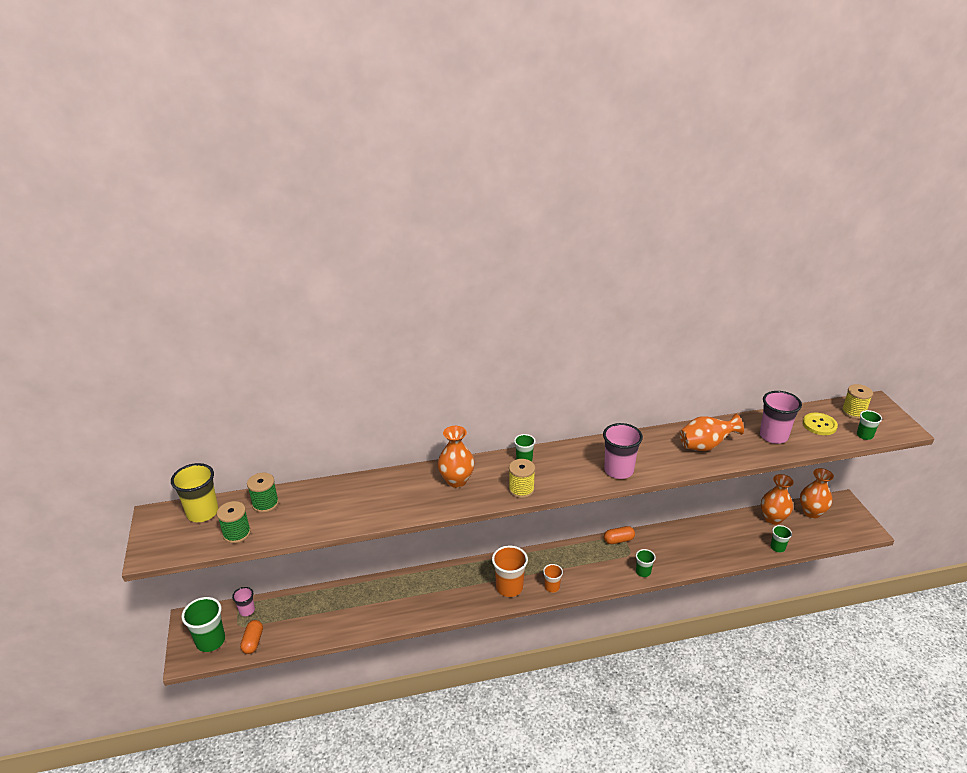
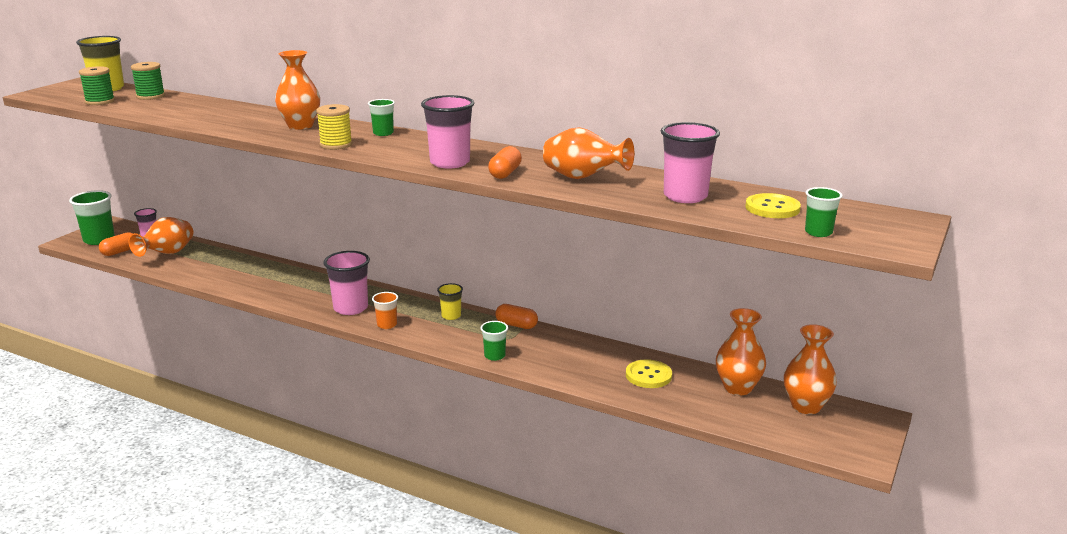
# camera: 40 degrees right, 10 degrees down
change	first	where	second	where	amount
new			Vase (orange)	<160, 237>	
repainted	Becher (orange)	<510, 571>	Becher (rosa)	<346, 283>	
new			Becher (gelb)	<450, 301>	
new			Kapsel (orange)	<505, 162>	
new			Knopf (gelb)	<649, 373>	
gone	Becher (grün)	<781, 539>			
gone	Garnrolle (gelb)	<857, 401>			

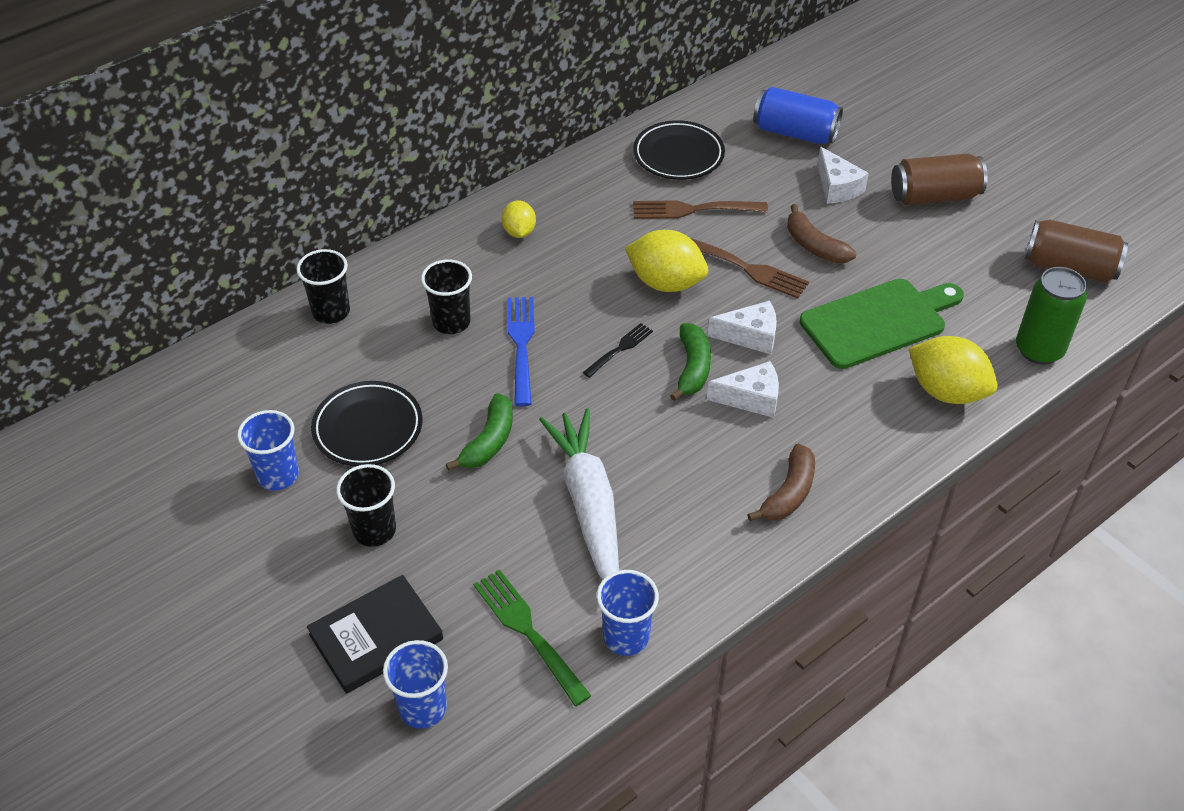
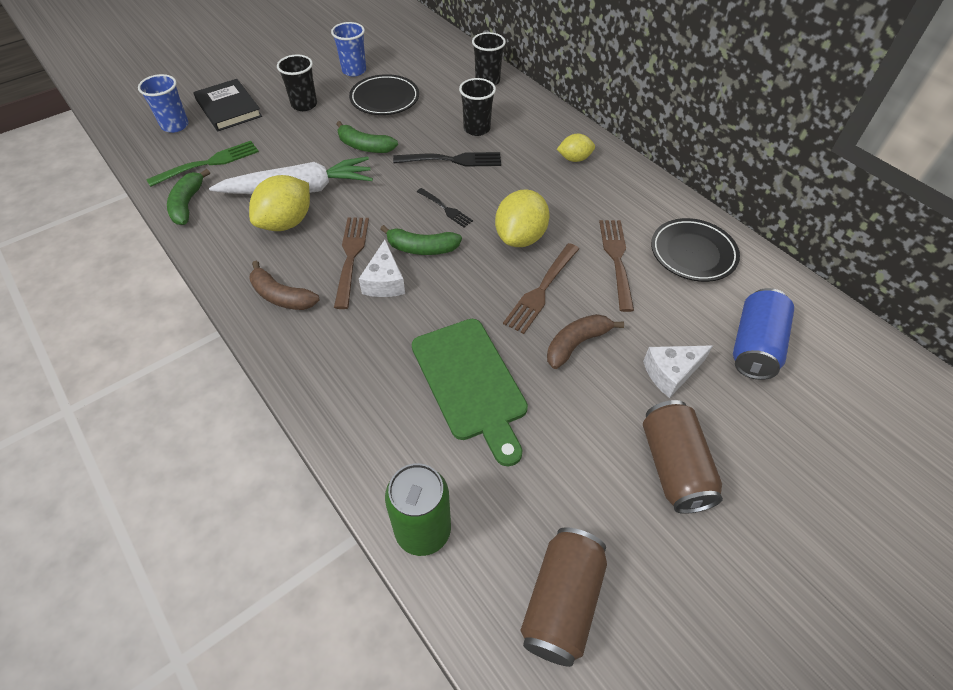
# camera: 90 degrees right, 5 degrees up
change	first	where	second	where	amount
swapped	Becher (blau)	<628, 613>	Banane (grün)	<188, 197>	
shifted	Zitrone (gelb)	<953, 370>		<279, 203>	
new			Gabel (braun)	<351, 263>	
repainted	Gabel (blau)	<521, 351>	Gabel (schwarz)	<447, 159>	
gone	Käse (weiß)	<742, 327>			

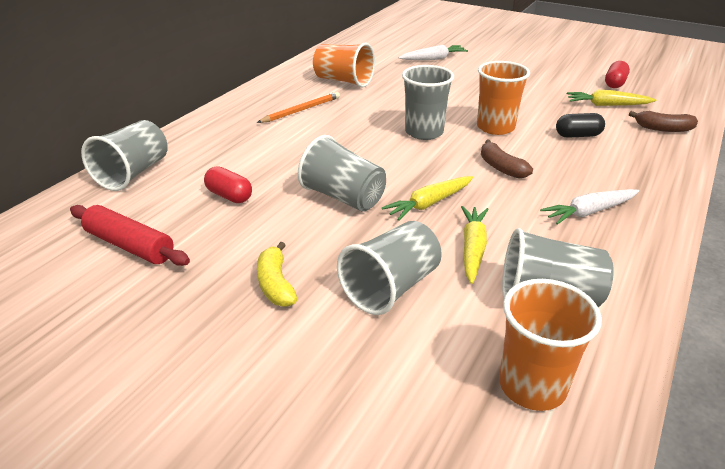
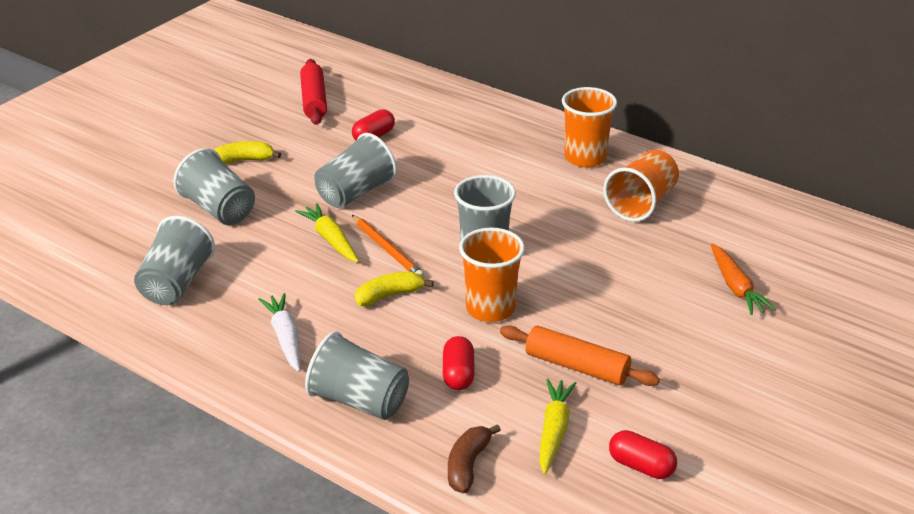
# camera: 95 degrees right, 0 degrees up
change	first	where	second	where	amount
rotated	Nudelholz (rot)	<130, 235>		<313, 92>	45 degrees counterclockwise
shifted	Becher (grau)	<124, 155>		<357, 375>	
shifted	Bleistift (orange)	<298, 107>		<388, 246>	
repainted	Banane (braun)	<507, 159>	Banane (gelb)	<394, 289>	
repainted	Kapsel (schwarz)	<580, 125>	Kapsel (rot)	<459, 363>	
new			Nudelholz (orange)	<580, 356>	
shifted	Becher (orange)	<550, 345>		<589, 127>	
repainted	Karotte (weiß)	<433, 52>	Karotte (orange)	<743, 279>	
gone	Karotte (gelb)	<475, 245>			

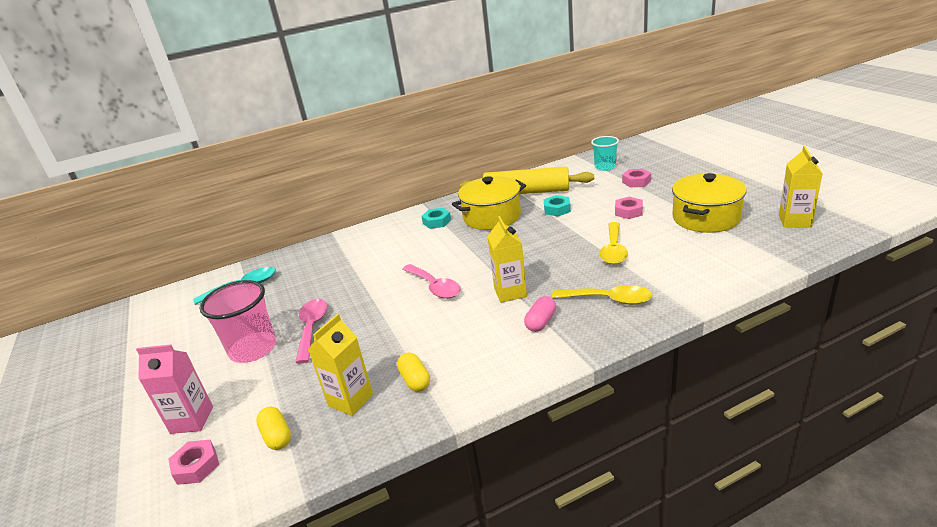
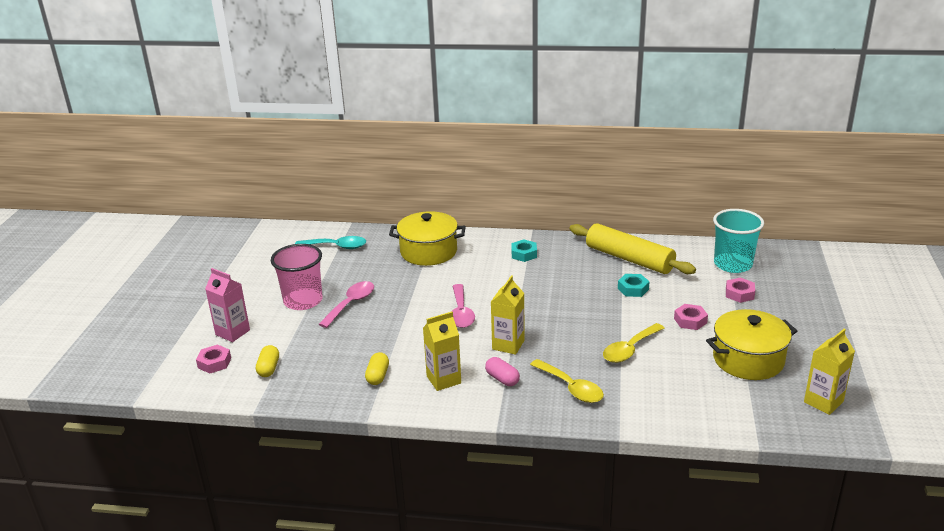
# camera: 30 degrees right, 0 degrees up
change	first	where	second	where	amount
shifted	Kochtopf (gelb)	<489, 203>		<427, 238>	
shifted	Getränkekarton (gelb)	<340, 365>		<442, 351>	
rotated	Kapsel (rosa)	<540, 314>		<502, 371>	75 degrees clockwise
scaled	Becher (türkis)	<605, 153>		<738, 241>	x1.59

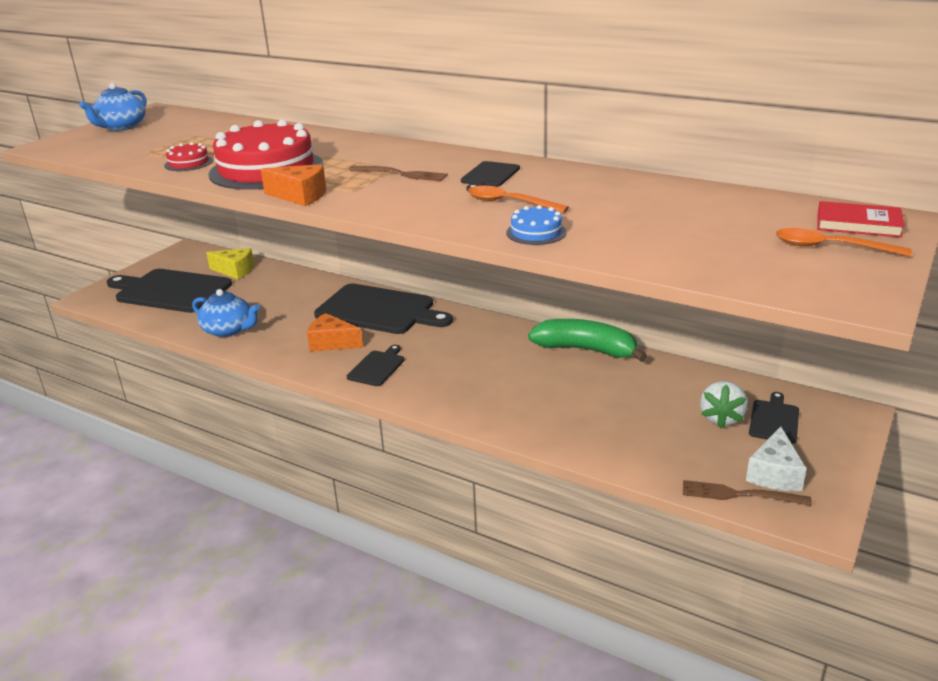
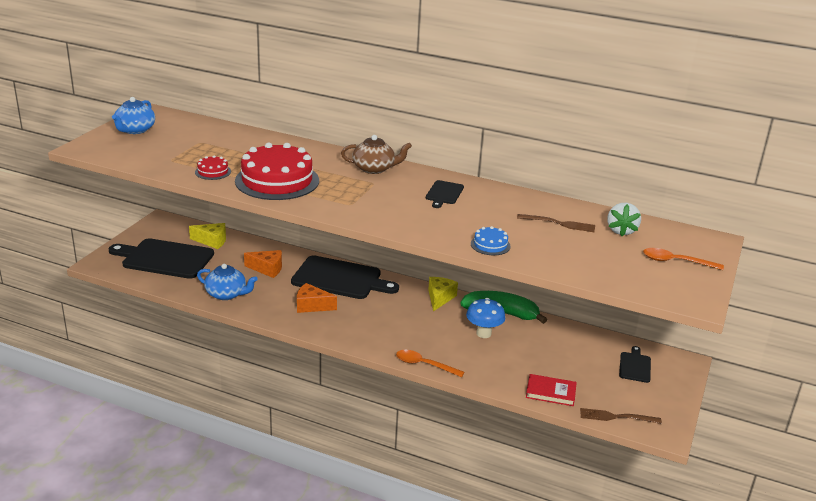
# camera: 10 degrees left, 0 degrees up
change	first	where	second	where	amount
shifted	Käse (orange)	<293, 185>		<263, 264>	
new			Teekanne (braun)	<376, 154>	
shifted	Löffel (orange)	<518, 199>		<430, 363>	
new			Käse (gelb)	<443, 294>	
new			Pilz (blau)	<485, 318>	
shifted	Gabel (braun)	<398, 173>		<556, 223>	
shifted	Buch (rot)	<861, 219>		<551, 390>	
shifted	Erdbeere (weiß)	<724, 404>		<624, 219>	
gone	Schneidebrett (schwarz)	<375, 365>			
gone	Käse (weiß)	<776, 459>			

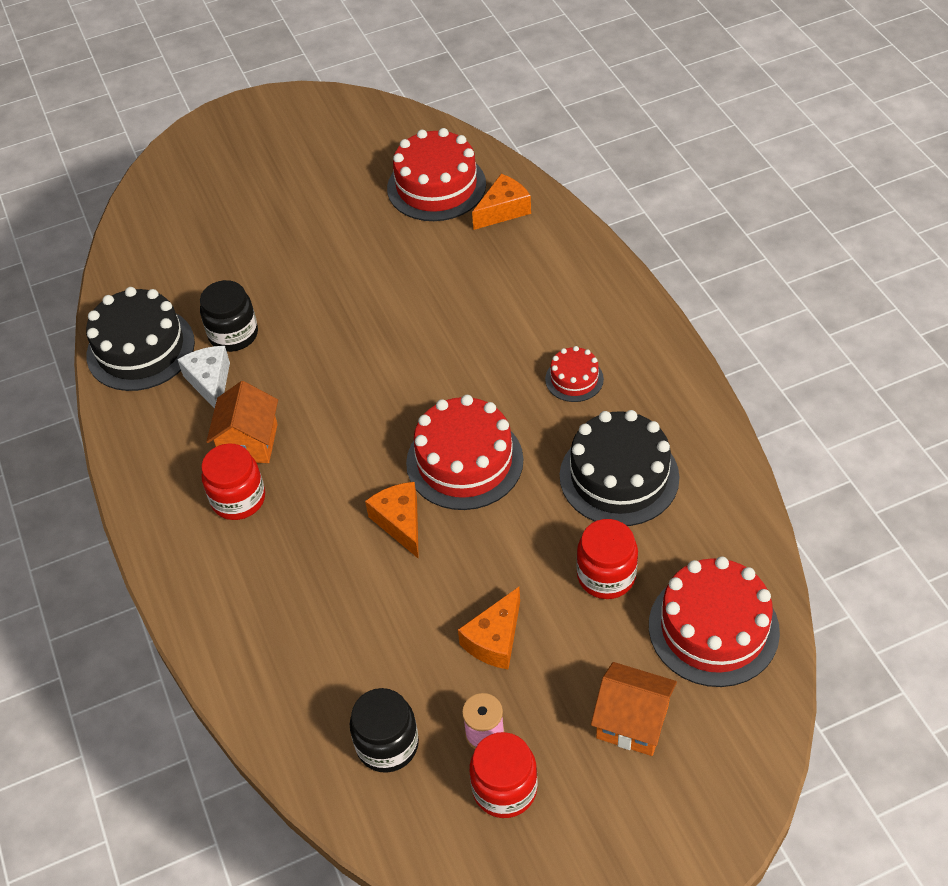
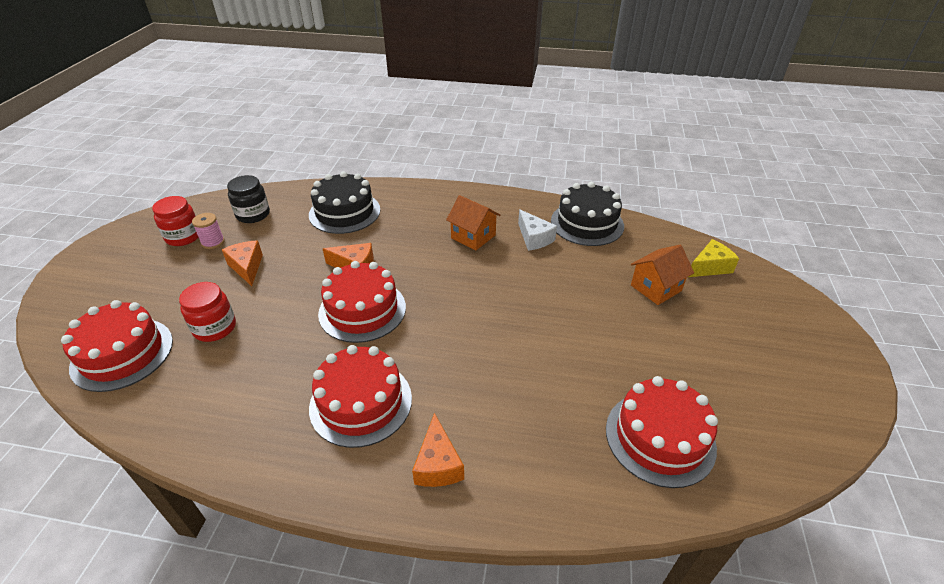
# camera: 120 degrees right, 10 degrees down
change	first	where	second	where	amount
shifted	Kuchen (schwarz)	<620, 468>		<344, 202>	
scaled	Kuchen (rot)	<574, 374>		<360, 396>	x1.93
shifted	Käse (orange)	<501, 202>		<438, 450>	
rotated	Käse (weiß)	<203, 377>		<537, 230>	45 degrees clockwise
shifted	Haus (orange)	<634, 709>		<662, 275>	
new			Käse (gelb)	<714, 258>	
gone	Einmachglas (schwarz)	<229, 316>			
gone	Einmachglas (rot)	<233, 481>			

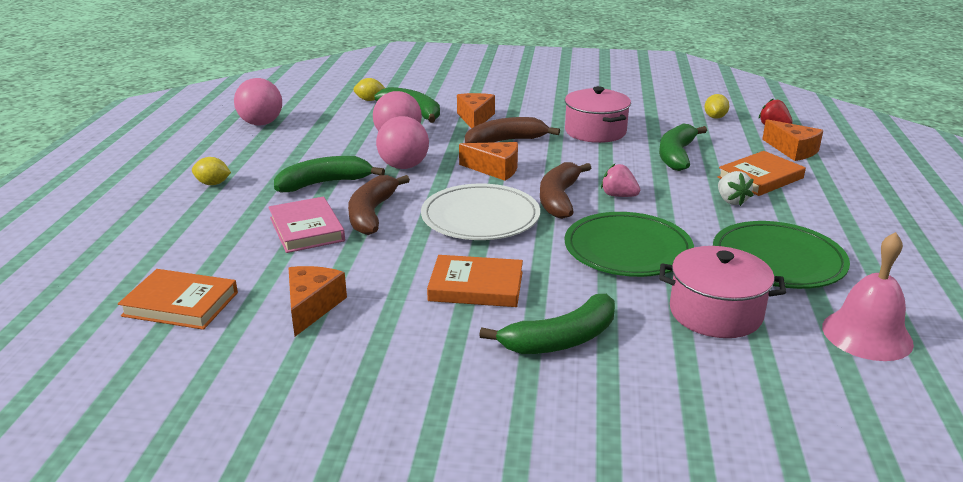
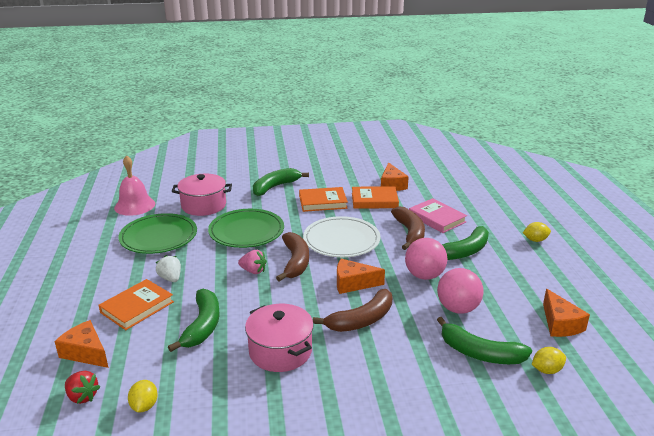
# camera: 165 degrees right, 0 degrees up
change	first	where	second	where	amount
shifted	Buch (orange)	<178, 299>		<375, 197>	
shifted	Käse (orange)	<476, 111>		<566, 313>	
gone	Ball (rosa)	<258, 102>			

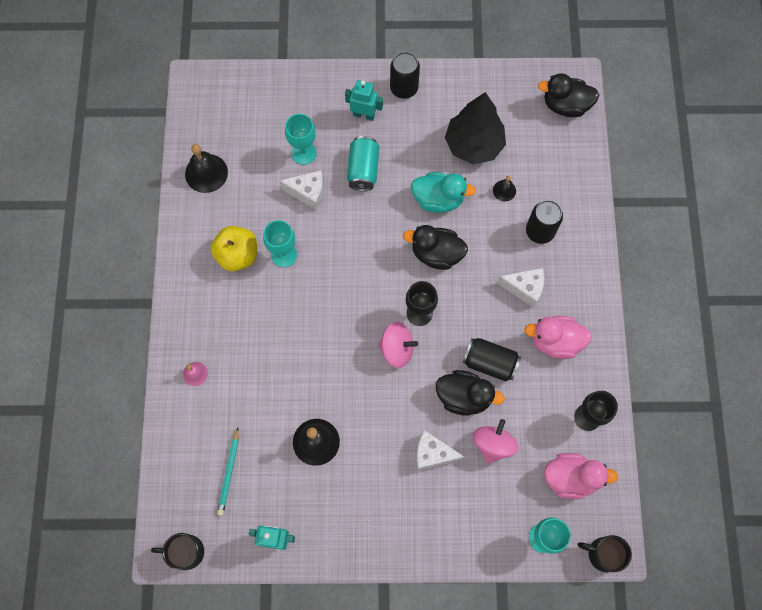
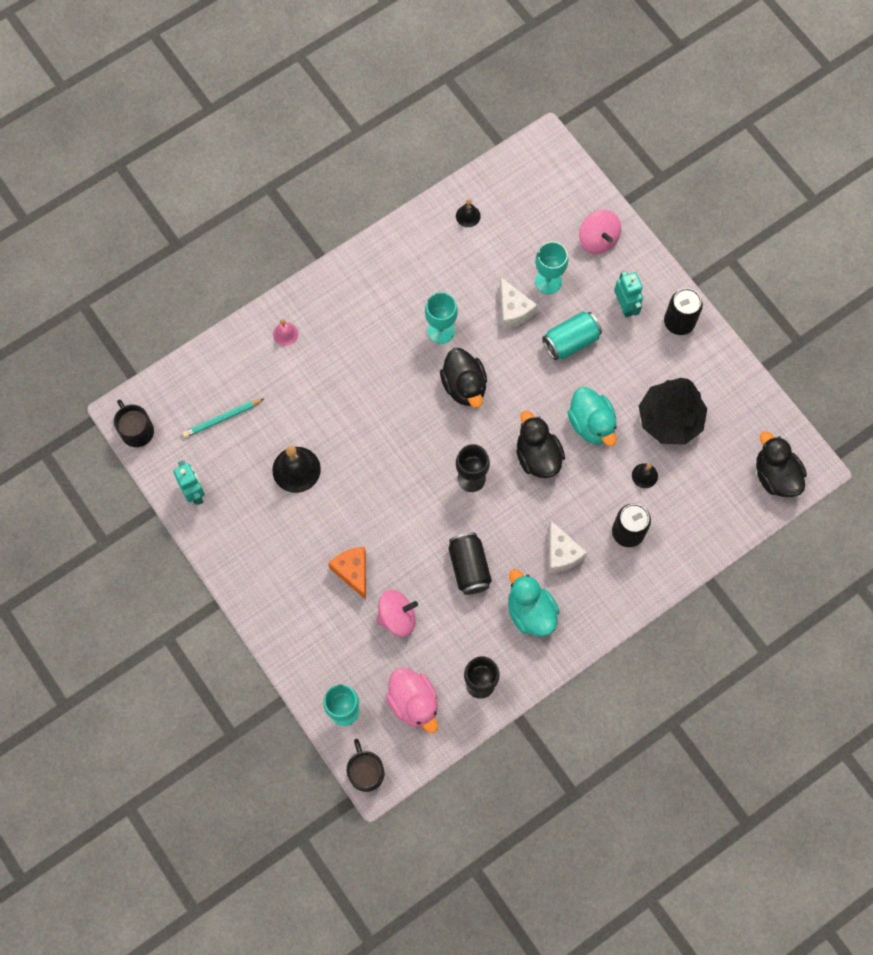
# camera: 55 degrees right, 0 degrees up
change	first	where	second	where	amount
repainted	Käse (weiß)	<440, 450>	Käse (orange)	<347, 573>	
shifted	Ente (schwarz)	<470, 392>		<463, 377>	
scaled	Glocke (schwarz)	<206, 168>		<468, 213>	x0.54
repainted	Ente (rosa)	<558, 337>	Ente (türkis)	<533, 603>	
shifted	Kreisel (rosa)	<398, 345>		<600, 232>	
gone	Apfel (gelb)	<234, 248>			

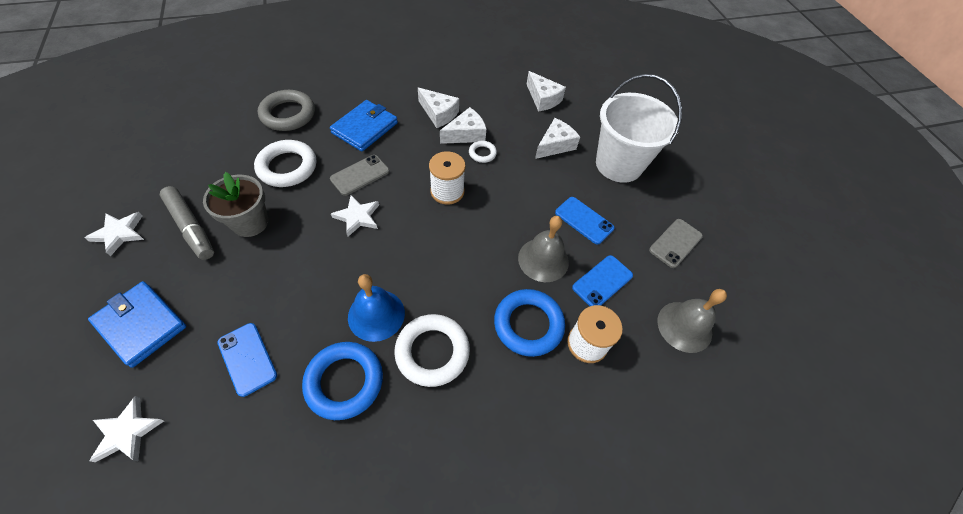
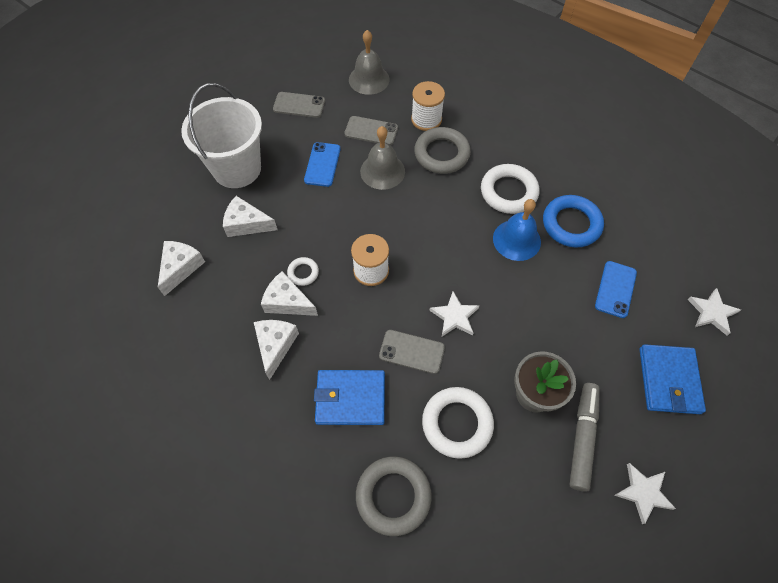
# camera: 120 degrees left, 5 degrees up
change	first	where	second	where	amount
repainted	Handy (blau)	<602, 280>	Handy (grau)	<371, 130>	
repainted	Ring (blau)	<529, 323>	Ring (grau)	<442, 150>	

